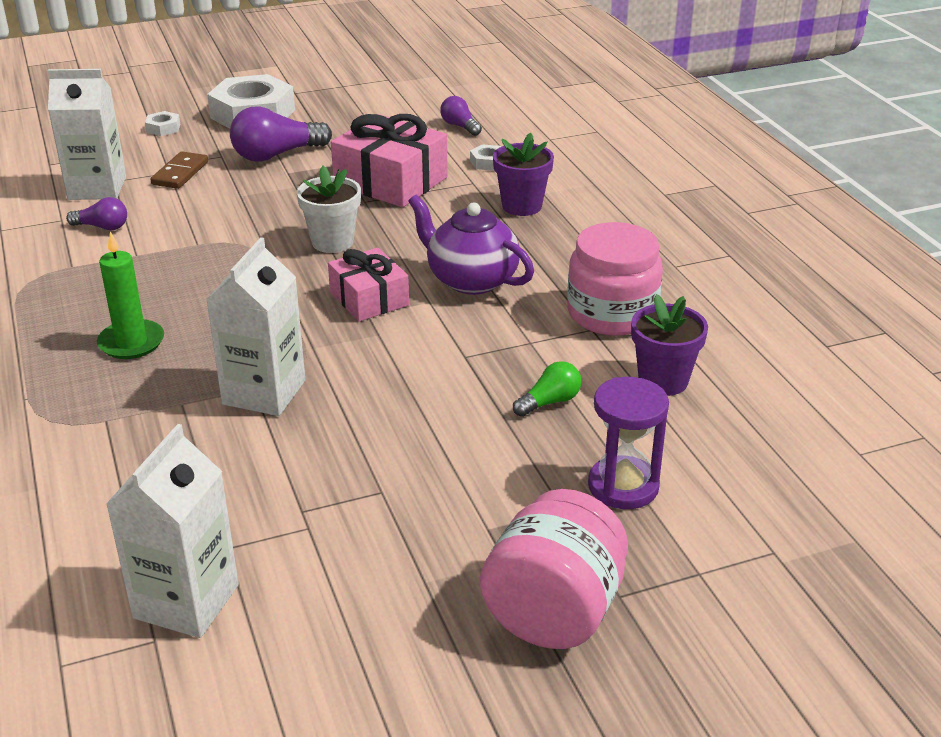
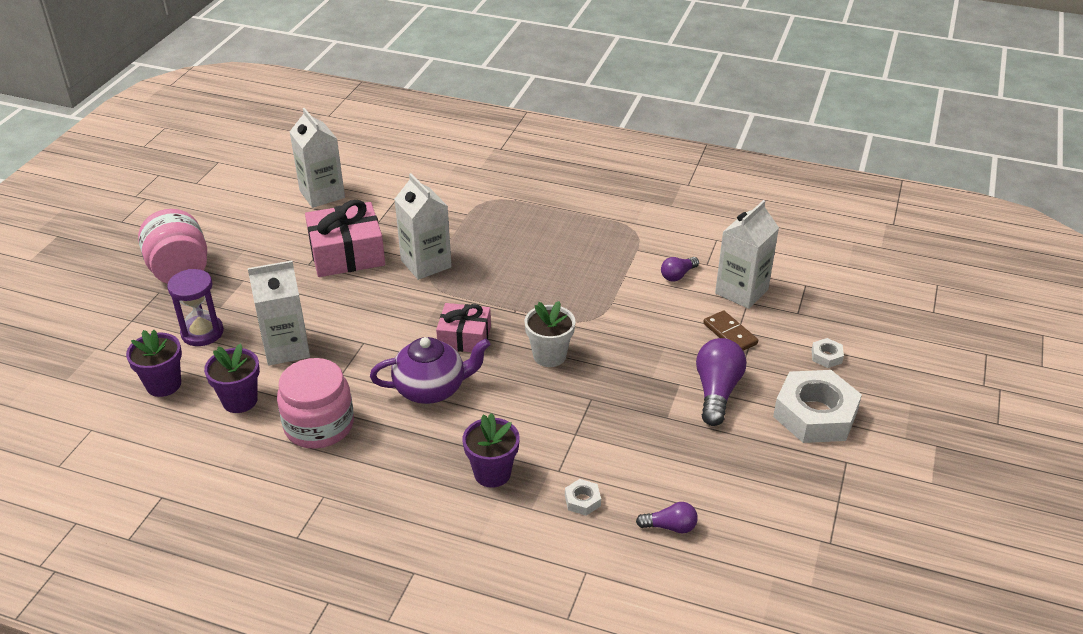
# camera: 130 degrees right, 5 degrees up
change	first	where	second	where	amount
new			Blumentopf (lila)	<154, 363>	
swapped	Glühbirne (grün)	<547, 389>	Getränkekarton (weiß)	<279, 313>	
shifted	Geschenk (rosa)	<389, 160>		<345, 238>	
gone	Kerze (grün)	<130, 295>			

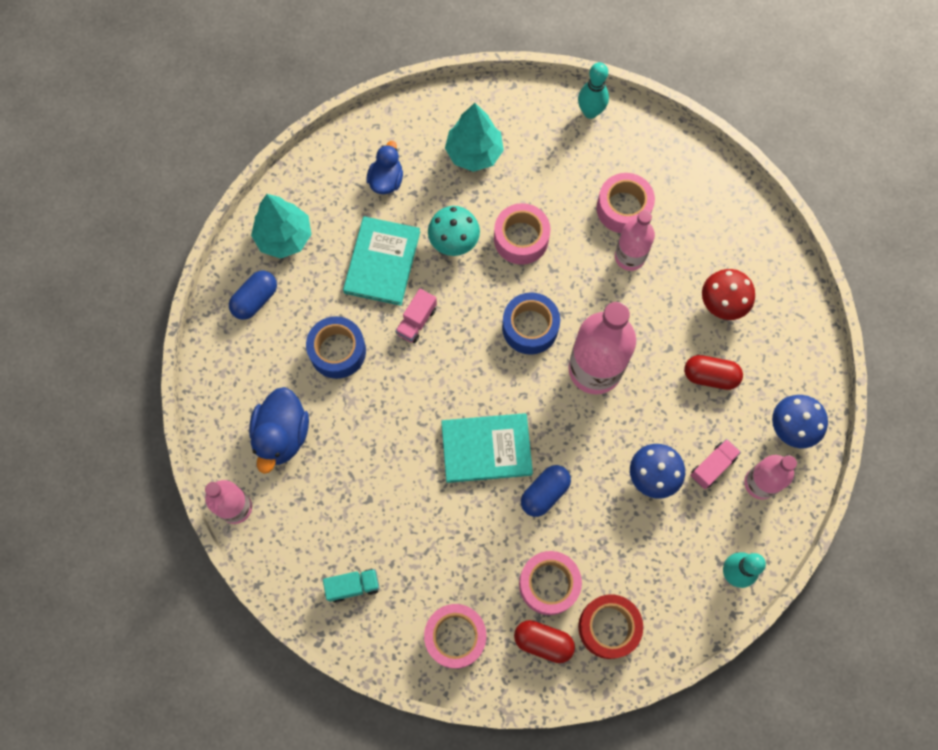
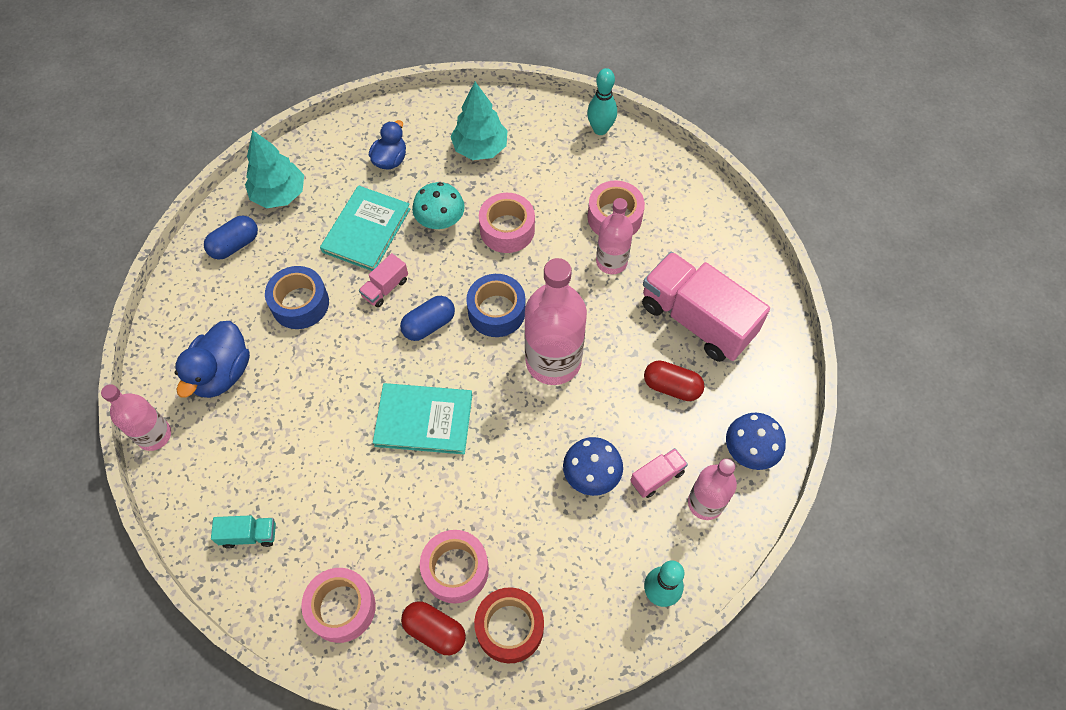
# camera: 10 degrees right, 10 degrees down
change	first	where	second	where	amount
shifted	Kapsel (blau)	<546, 491>		<427, 318>	
swapped	Pilz (rot)	<728, 294>	Lastwagen (rosa)	<706, 307>	

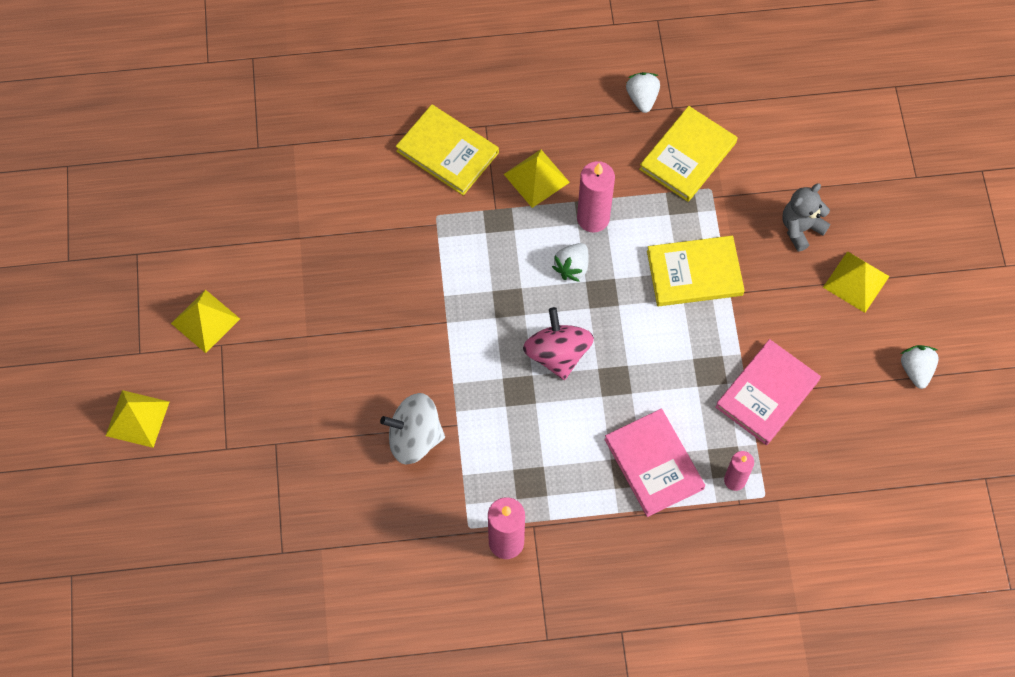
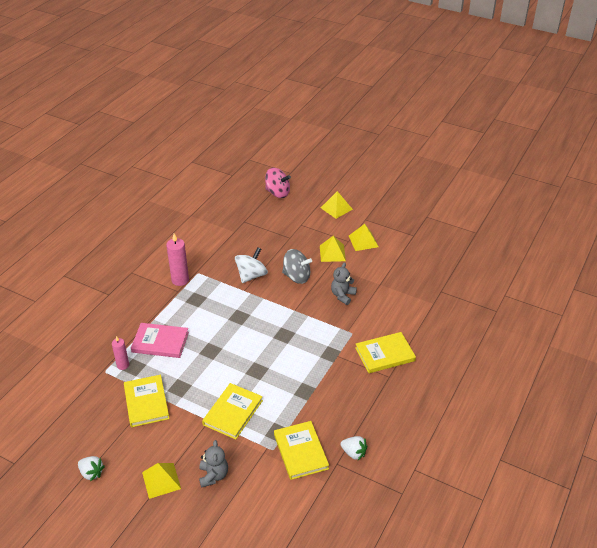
# camera: 125 degrees right, 25 degrees down
change	first	where	second	where	amount
repainted	Buch (rosa)	<768, 392>	Buch (gelb)	<147, 401>	
shifted	Kreisel (rosa)	<558, 343>		<278, 183>	
new			Kreisel (grau)	<297, 266>	
shifted	Pyramide (gelb)	<537, 178>		<333, 249>	
new			Teddybär (grau)	<344, 283>	
gone	Erdbeere (weiß)	<570, 262>			
gone	Kerze (rosa)	<596, 196>			

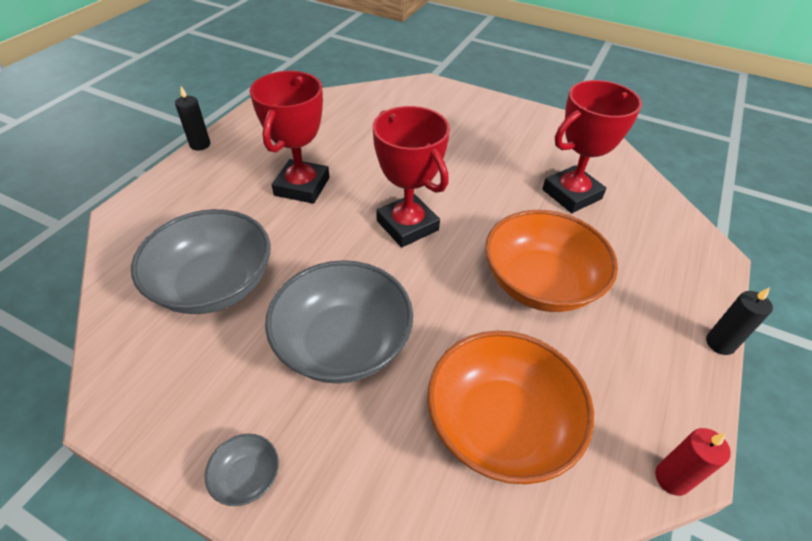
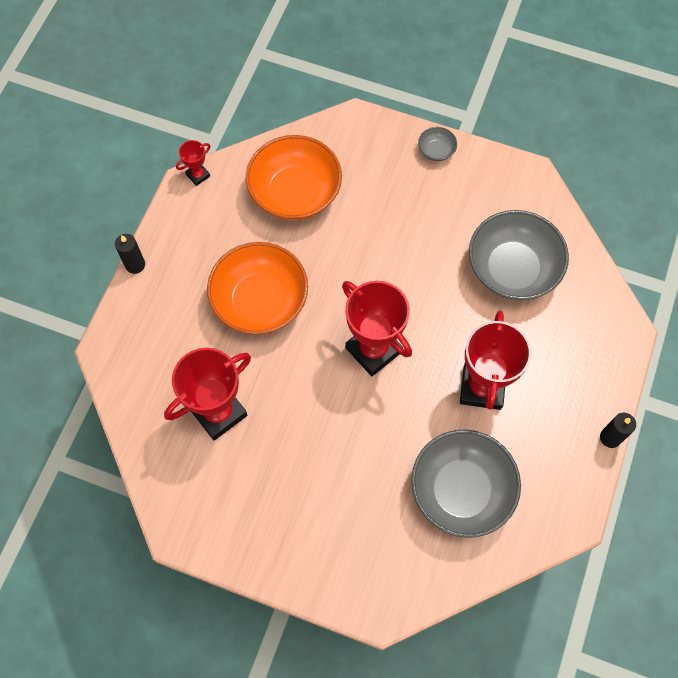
# camera: 175 degrees right, 20 degrees up
change	first	where	second	where	amount
swapped	Kerze (rot)	<693, 462>	Pokal (rot)	<193, 163>	
shifted	Schüssel (grau)	<339, 322>		<466, 484>	

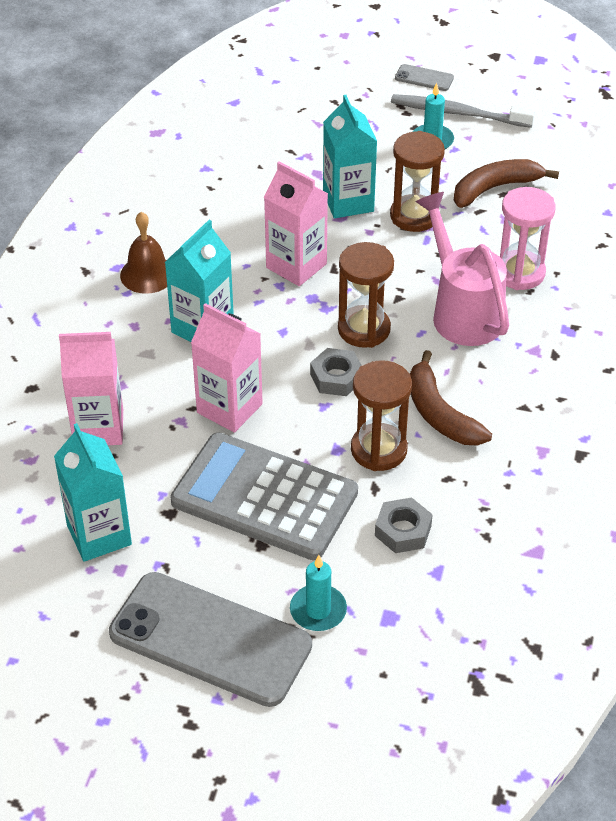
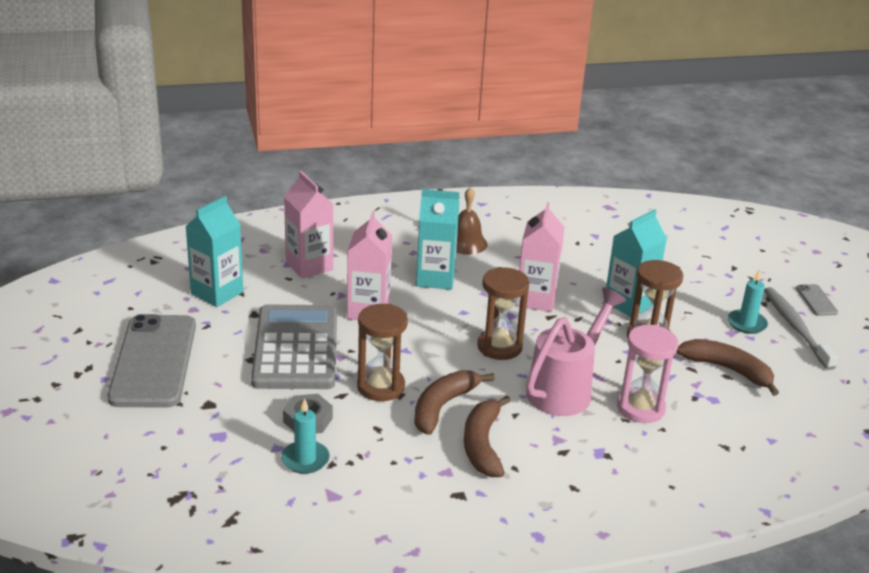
# camera: 60 degrees right, 15 degrees down
change	first	where	second	where	amount
shifted	Kerze (türkis)	<318, 593>		<305, 436>	
new			Banane (braun)	<487, 436>	
gone	Sechskantmutter (grau)	<336, 372>			

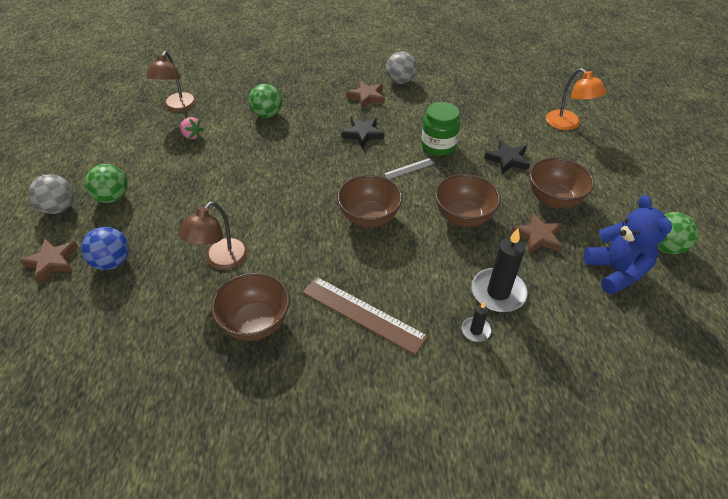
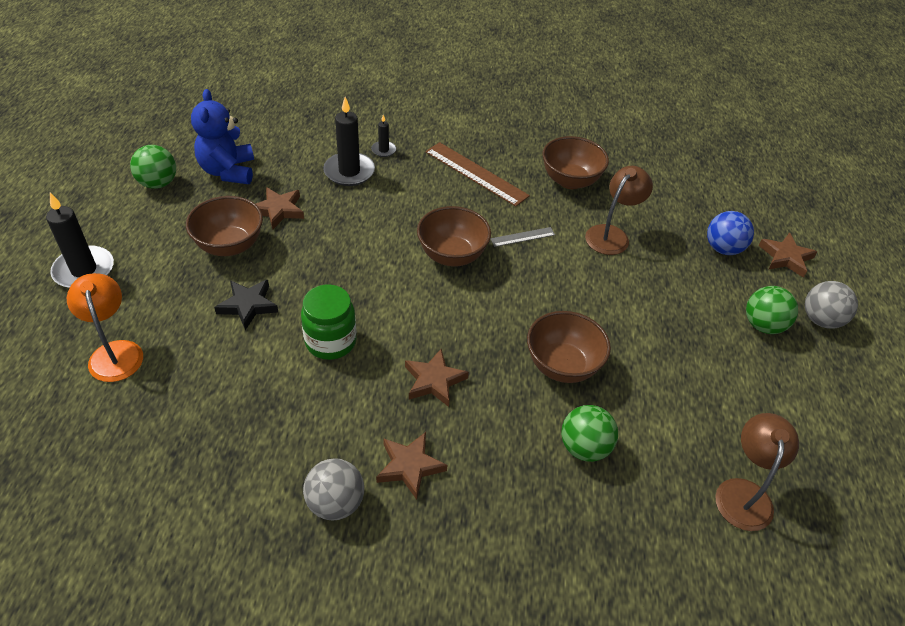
# camera: 175 degrees left, 0 degrees up
change	first	where	second	where	amount
new			Kerze (schwarz)	<80, 240>	
repainted	Stern (schwarz)	<362, 132>	Stern (braun)	<437, 378>	
shifted	Lineal (grau)	<409, 168>		<523, 237>	
shifted	Schüssel (braun)	<468, 200>		<569, 347>	
gone	Erdbeere (rosa)	<191, 128>			

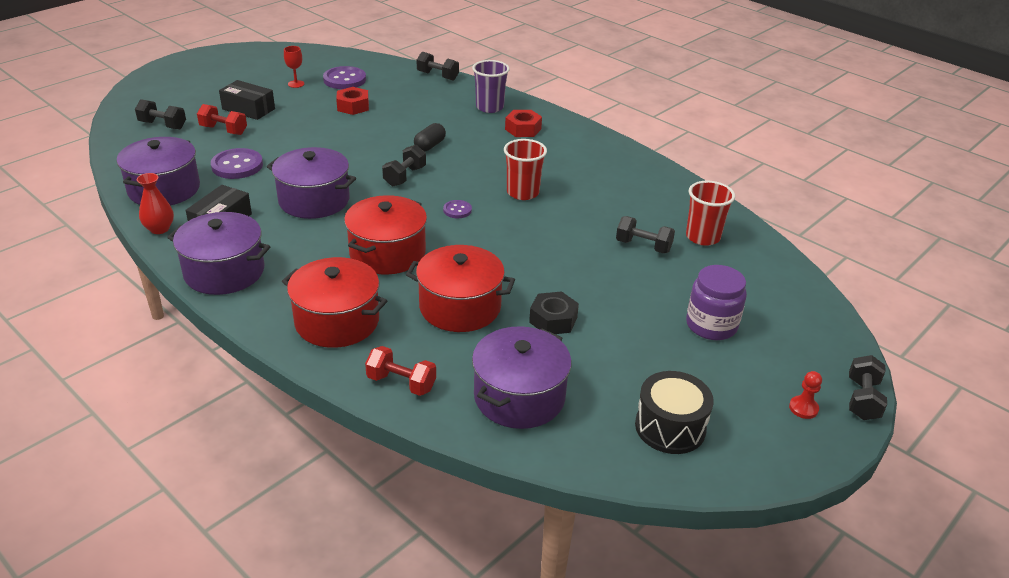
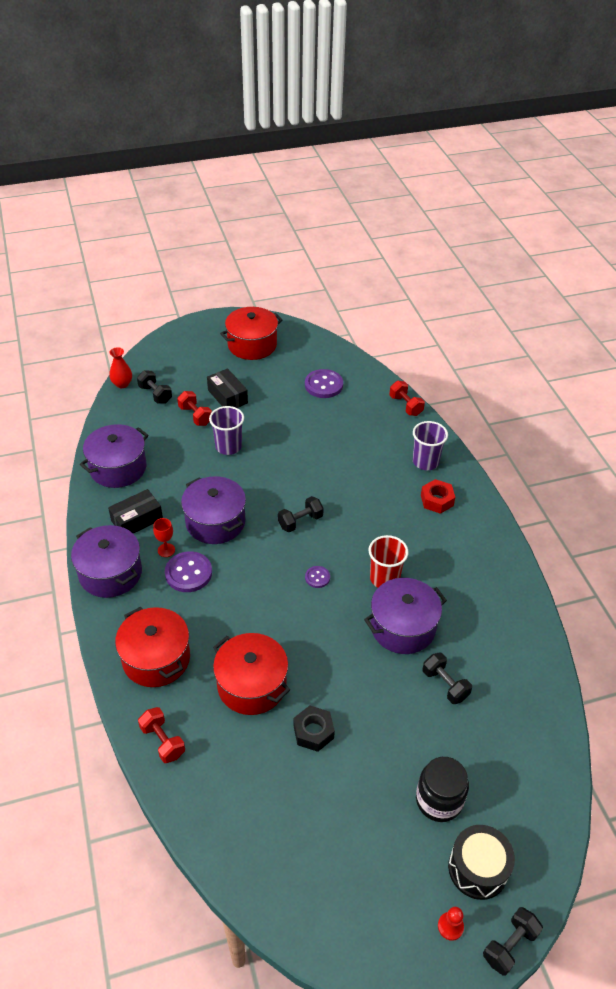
# camera: 30 degrees right, 10 degrees up
change	first	where	second	where	amount
shifted	Vase (rot)	<155, 203>		<120, 367>	
shifted	Kelch (rot)	<294, 67>		<164, 537>	
shifted	Knopf (lila)	<237, 163>		<188, 571>	
new			Becher (lila)	<226, 430>	
shifted	Kochtopf (rot)	<385, 235>		<251, 333>	
shifted	Kochtopf (lila)	<522, 377>		<405, 616>	
repainted	Hantel (schwarz)	<438, 66>	Hantel (rot)	<407, 398>	
repainted	Einmachglas (lila)	<716, 302>	Einmachglas (schwarz)	<442, 789>	
shifted	Trommel (schwarz)	<674, 412>		<481, 862>	
gone	Sechskantmutter (rot)	<352, 101>			
gone	Kapsel (schwarz)	<430, 137>			
gone	Becher (rot)	<710, 213>			

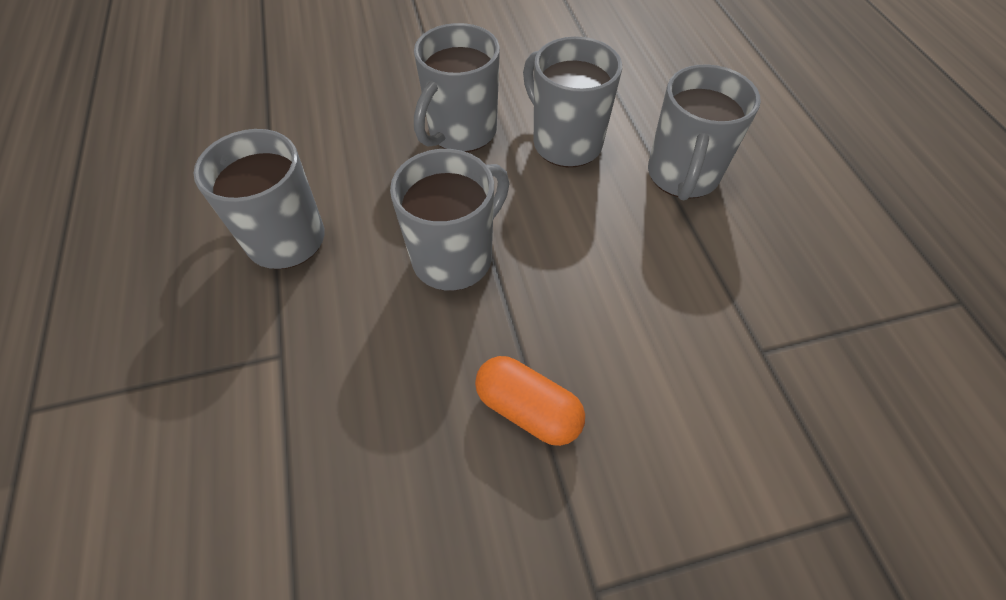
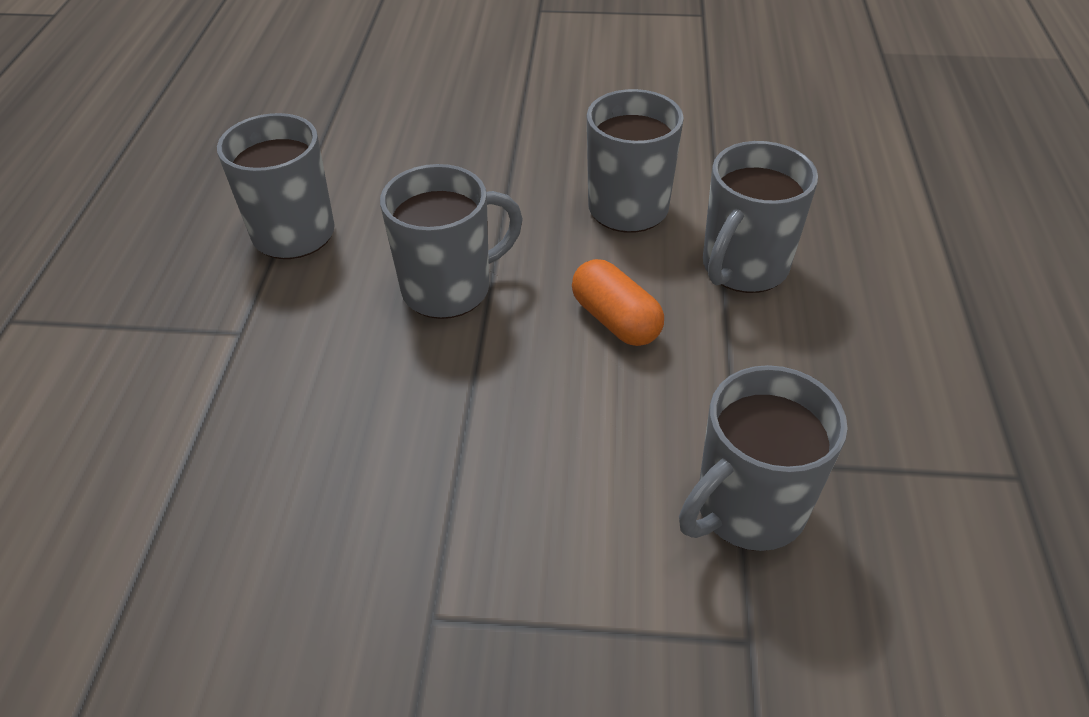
# camera: 20 degrees right, 10 degrees down
change	first	where	second	where	amount
shifted	Kapsel (orange)	<530, 401>		<618, 302>	
shifted	Tasse (grau)	<457, 87>		<763, 458>	

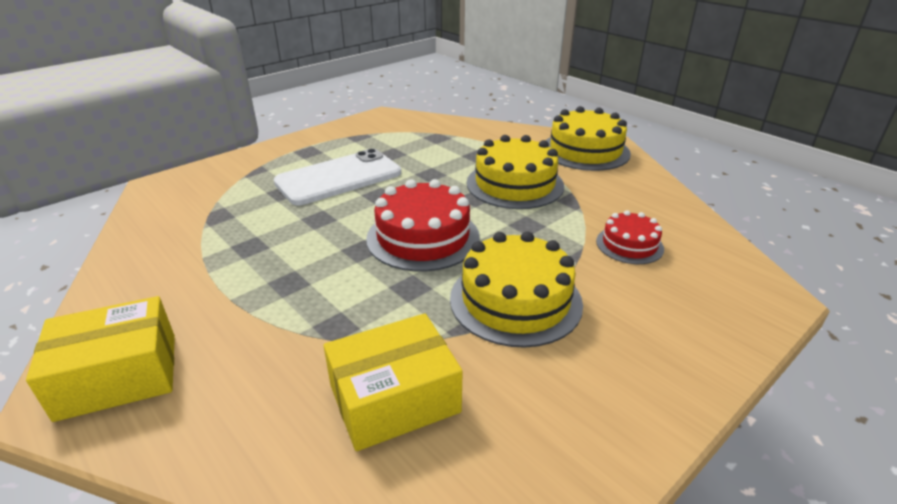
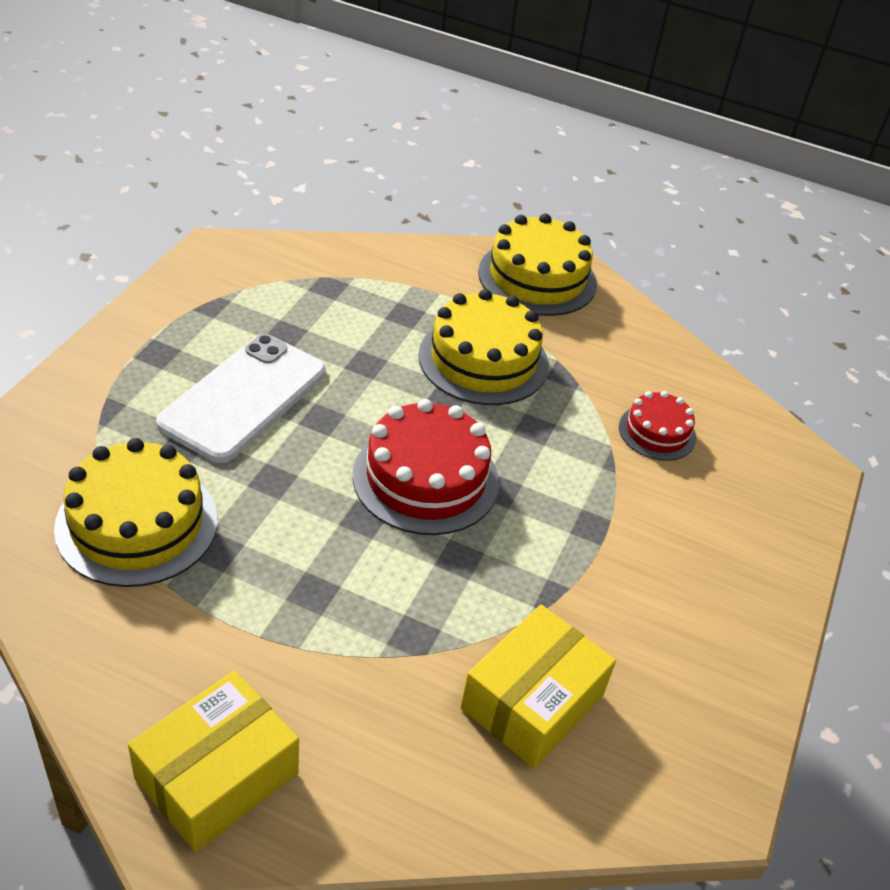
# camera: 30 degrees left, 10 degrees up
change	first	where	second	where	amount
shifted	Kuchen (gelb)	<516, 289>		<136, 512>	

